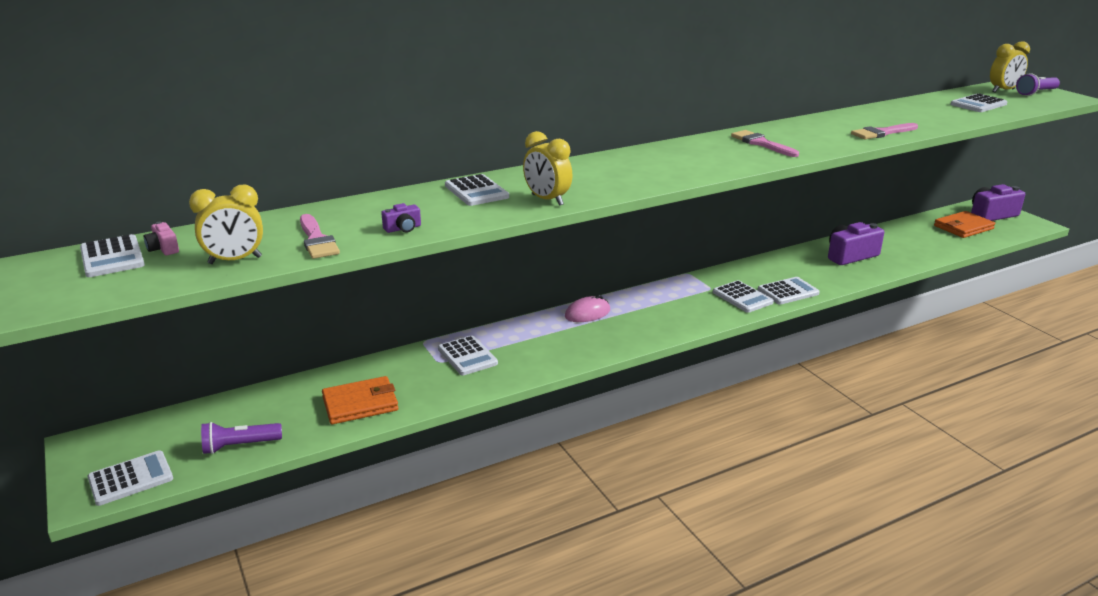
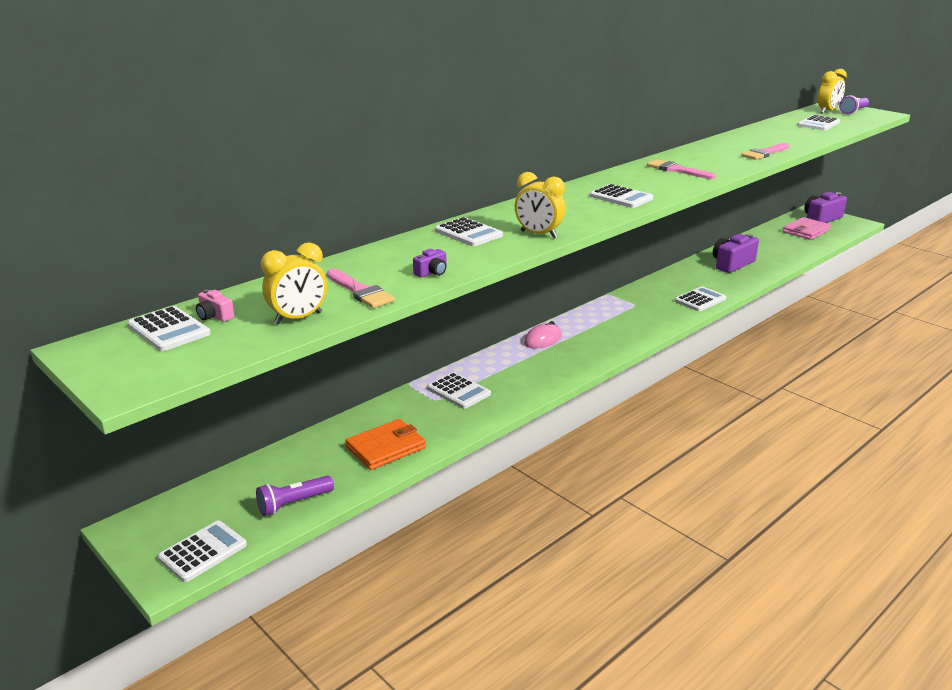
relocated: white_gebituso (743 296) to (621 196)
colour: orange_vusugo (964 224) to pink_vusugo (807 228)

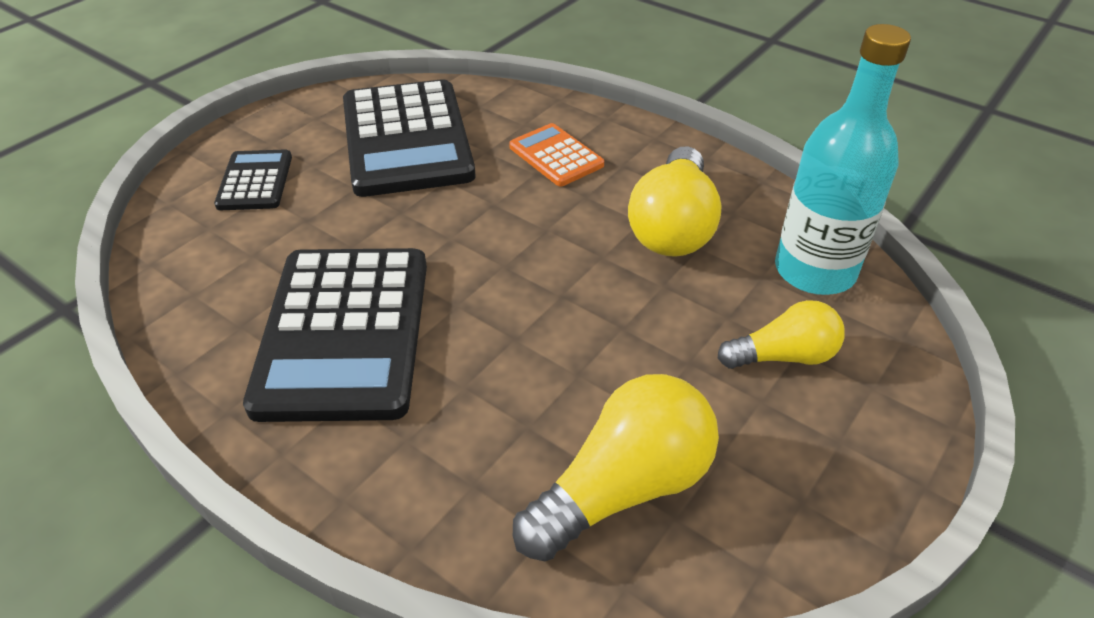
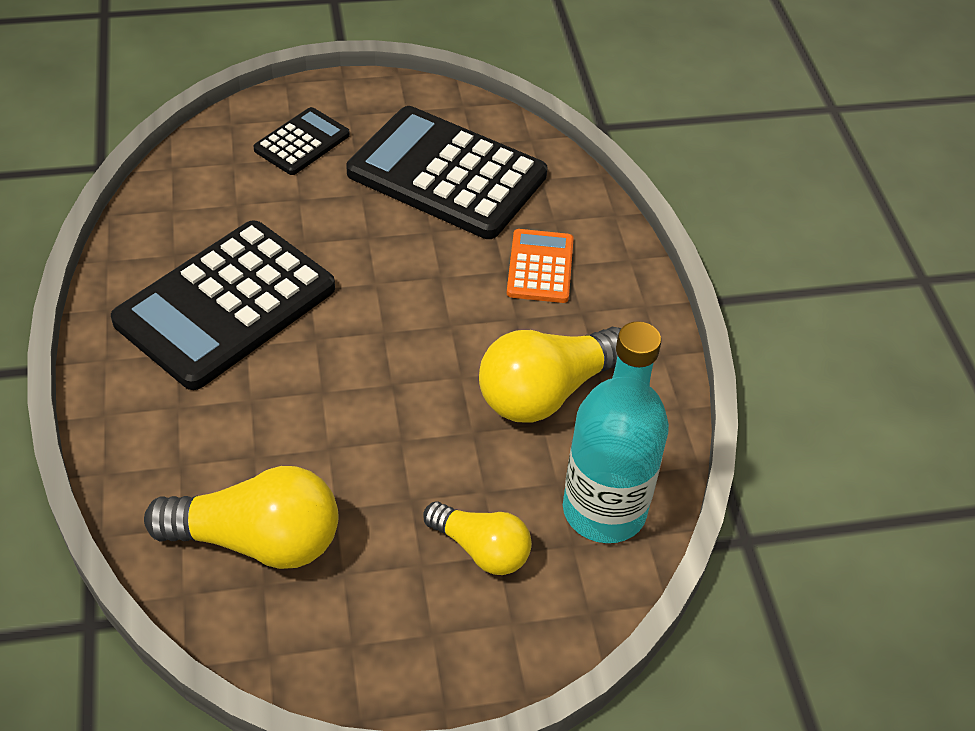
spun: black_gebituso (409 138) = (446 172) 90 degrees clockwise

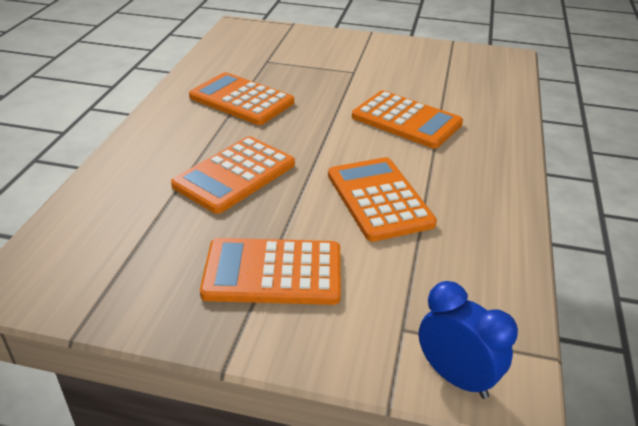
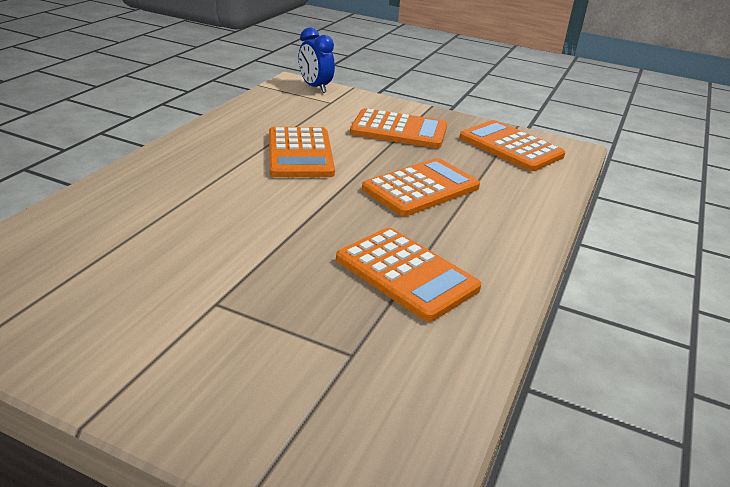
relocated: orange_gebituso (407 119) to (512 145)

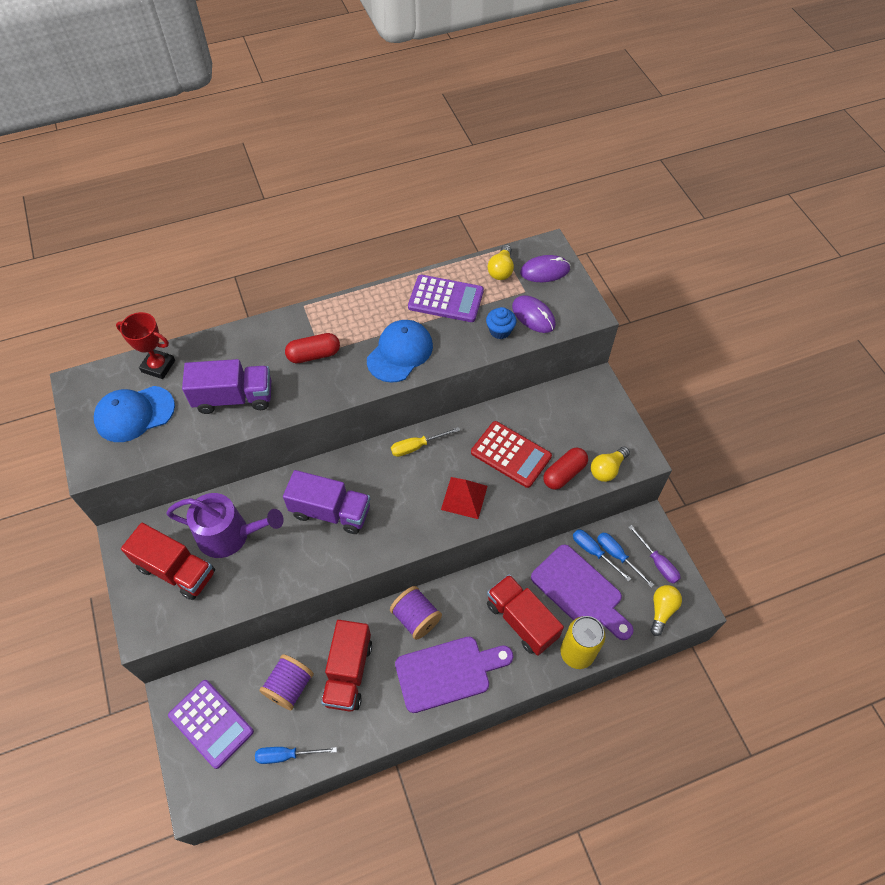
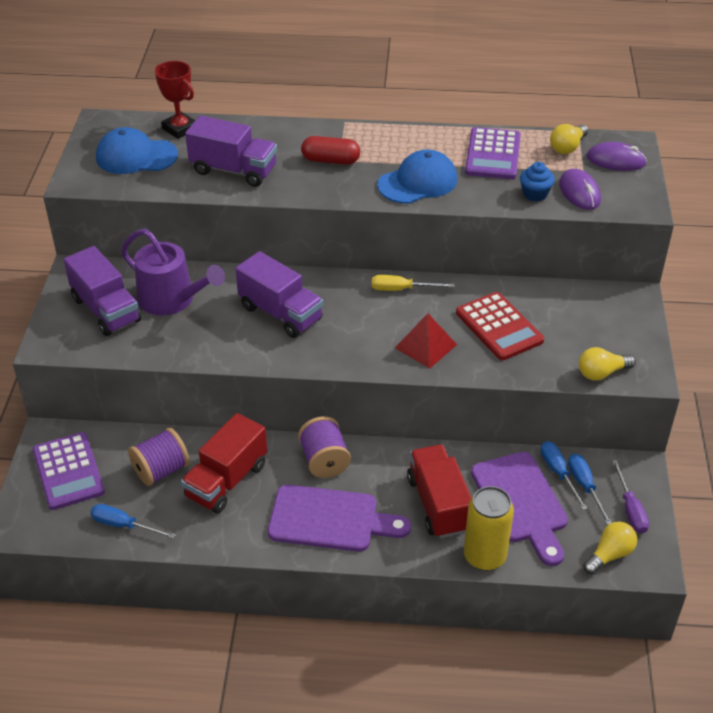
missing: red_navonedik (565 469)
colour: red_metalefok (168 561) to purple_metalefok (102 291)
spun: purple_gebituso (446 298) = (493 153) 60 degrees clockwise

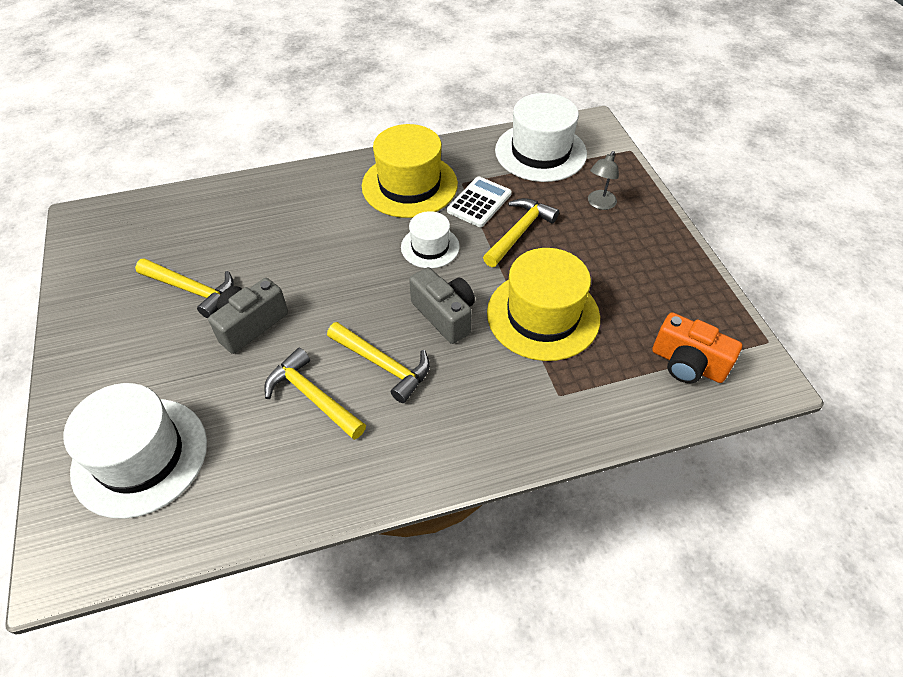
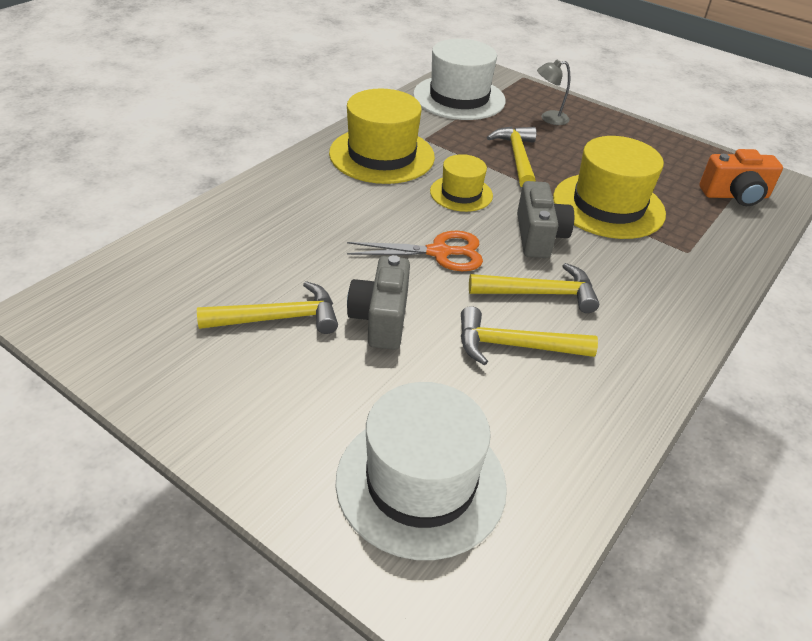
missing: white_gebituso (479 201)
appeared: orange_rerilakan (415 251)
colour: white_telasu (430 239) to yellow_telasu (461 183)
spun: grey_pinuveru (442 305) = (545 219) 75 degrees clockwise; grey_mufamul (603 180) = (553 92) 90 degrees clockwise

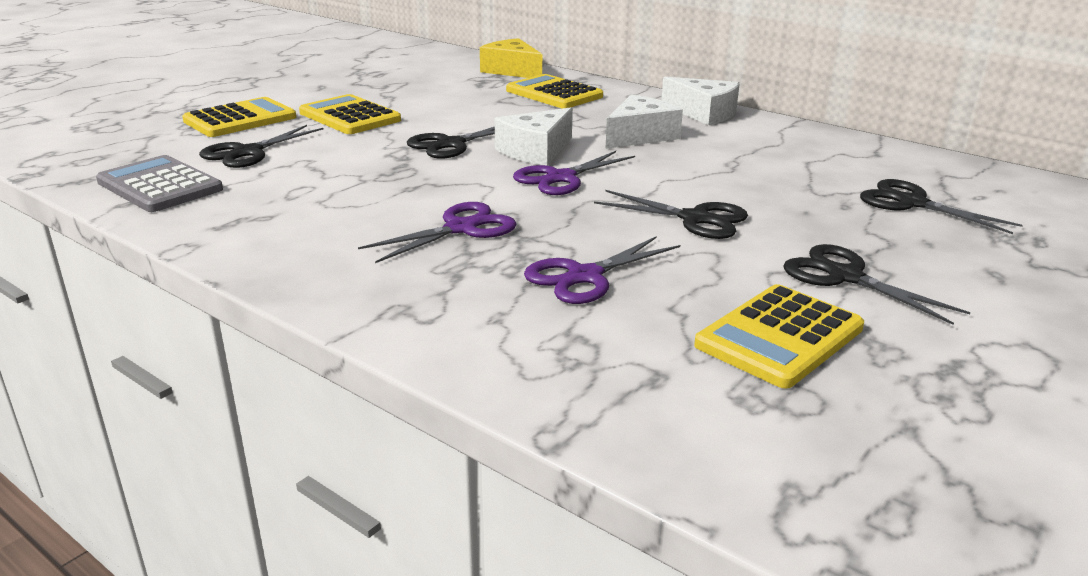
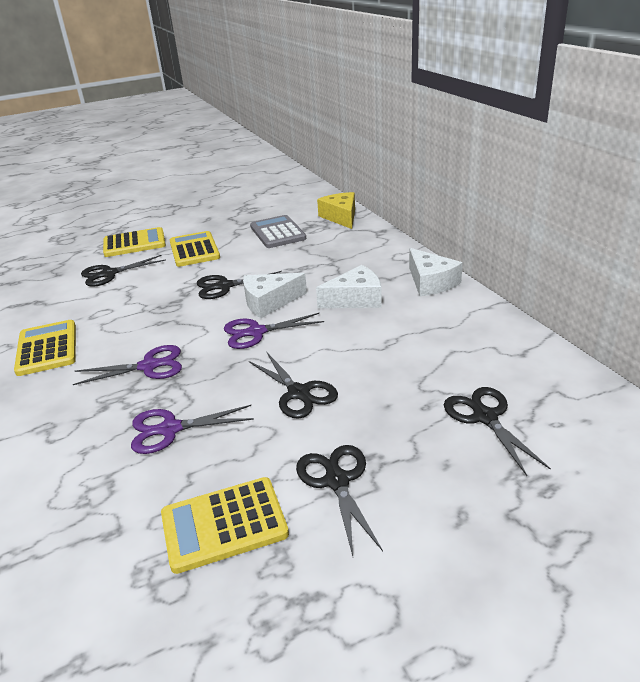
relocated: yellow_gebituso (554 91) to (45 348); grey_gebituso (159 183) to (278 231)

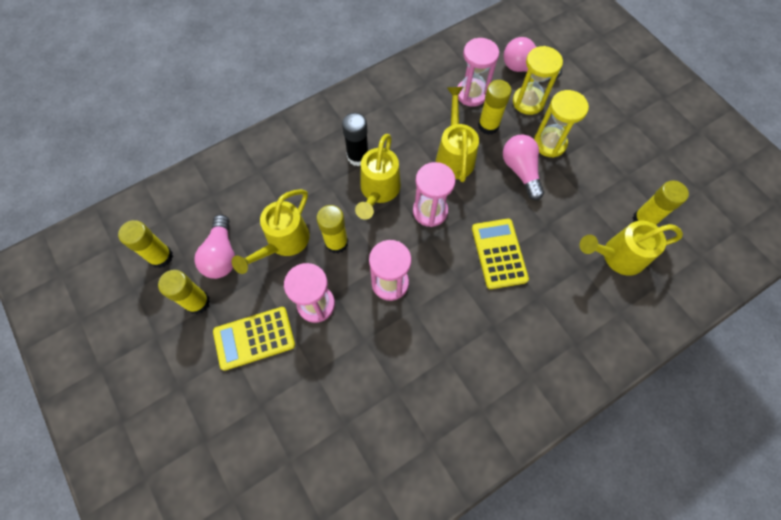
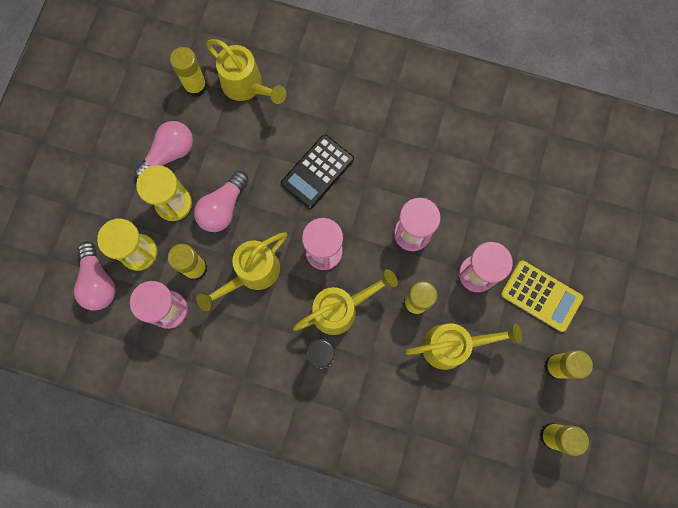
relocated: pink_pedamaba (214 247) to (163 150)
colour: yellow_gebituso (500 254) to black_gebituso (317 171)

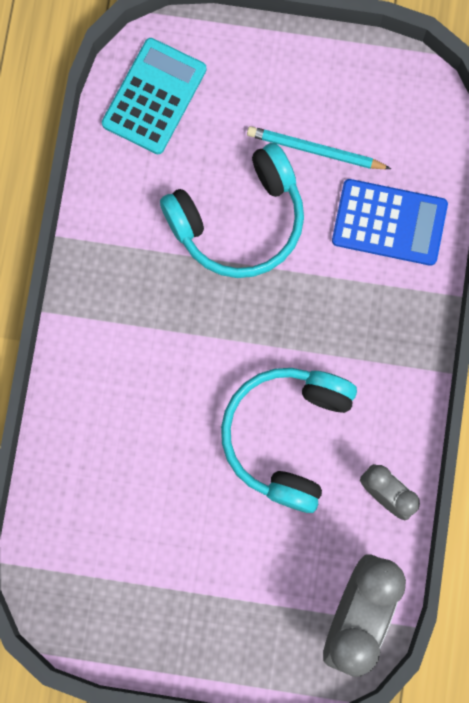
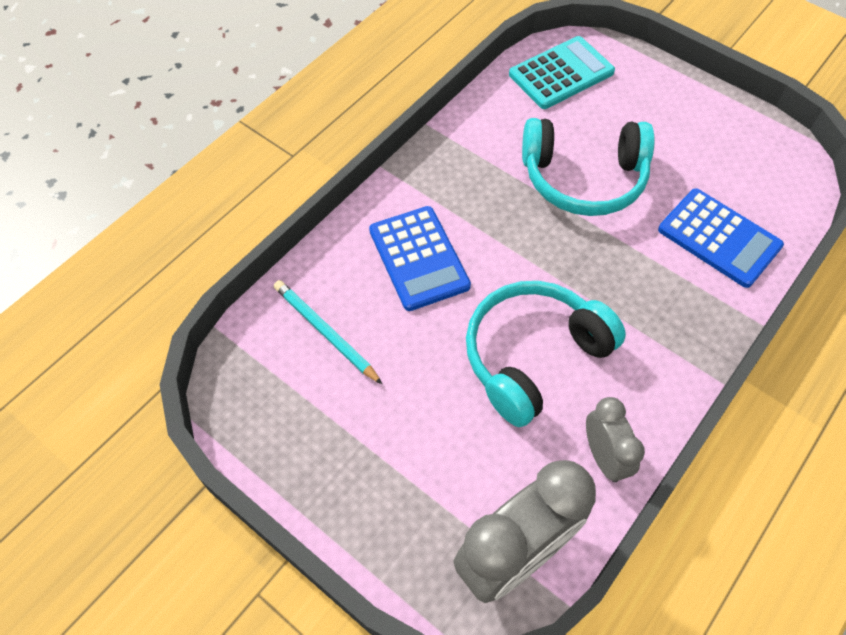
appeared: blue_gebituso (420 258)
relocated: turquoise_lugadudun (319 147) to (328 332)

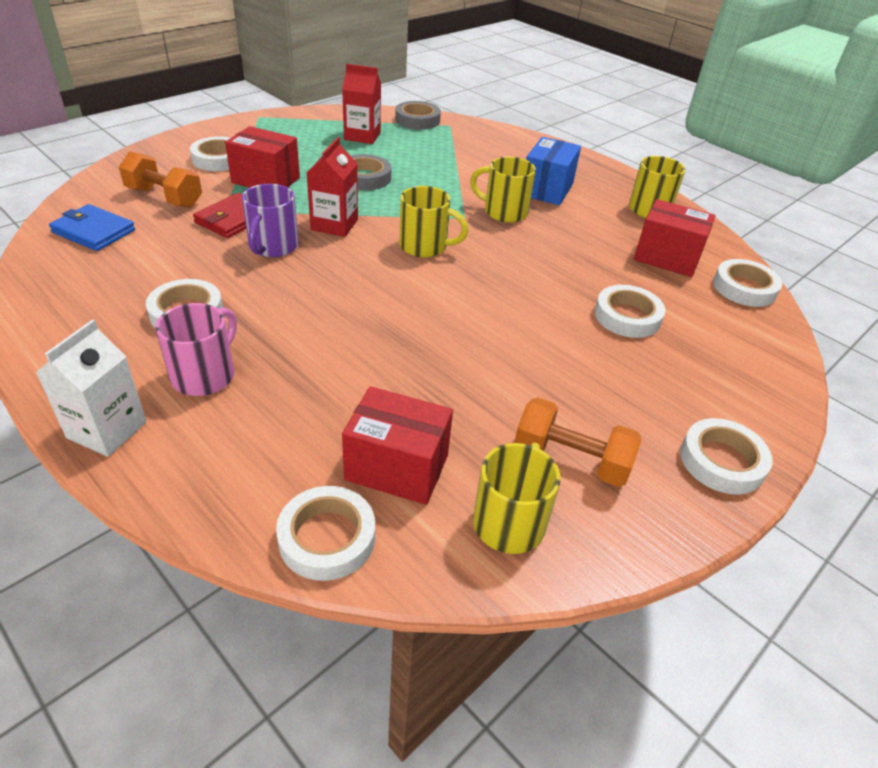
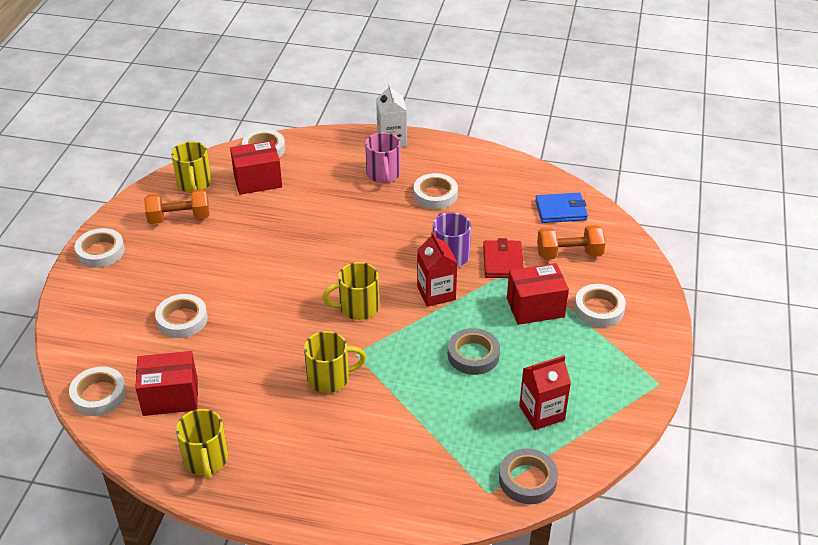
missing: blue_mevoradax (553 171)

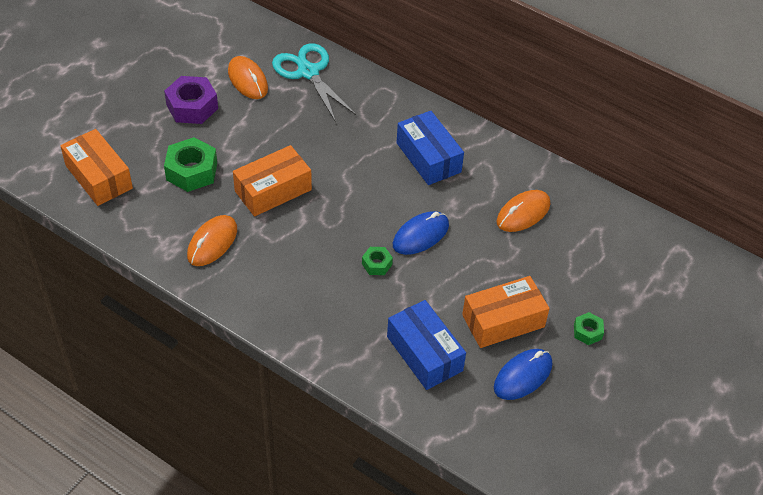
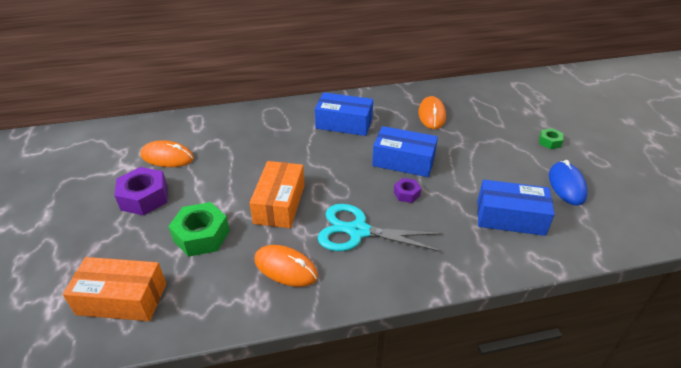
missing: orange_mevoradax (506 312)
relocated: turquoise_rerilakan (314 82) to (380 228)
exchanged: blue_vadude (421 233) to blue_mevoradax (405 151)
colour: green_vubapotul (377 261) to purple_vubapotul (407 190)
spun: orange_vadude (212 240) = (286 266) 45 degrees counterclockwise

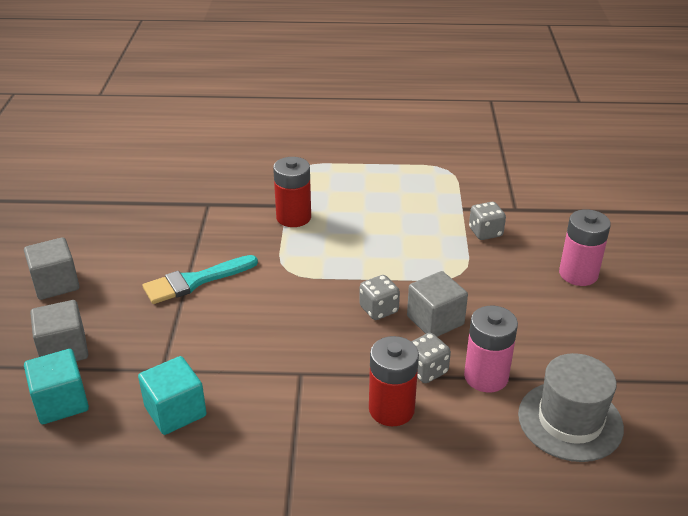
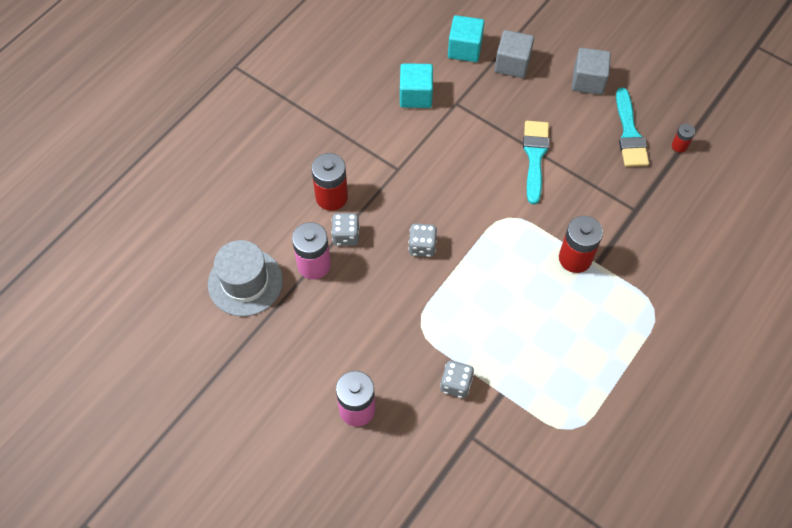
missing: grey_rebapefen (437 304)
appeared: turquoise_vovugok (632 127); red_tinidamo (683 138)

